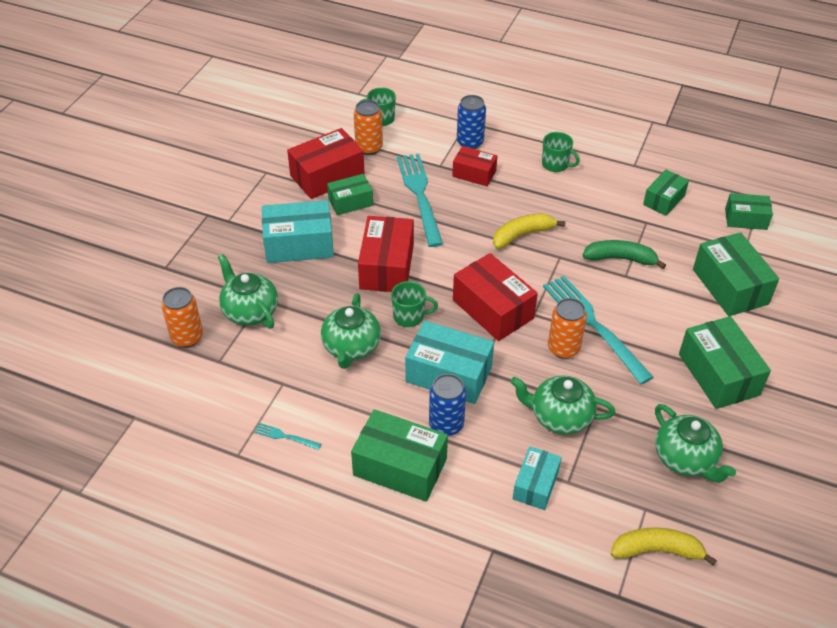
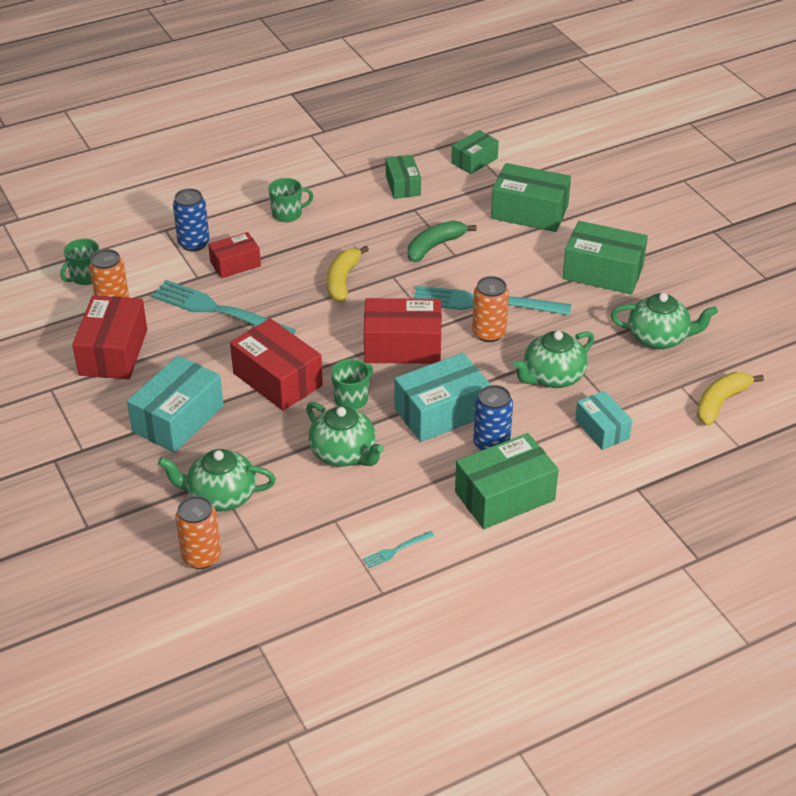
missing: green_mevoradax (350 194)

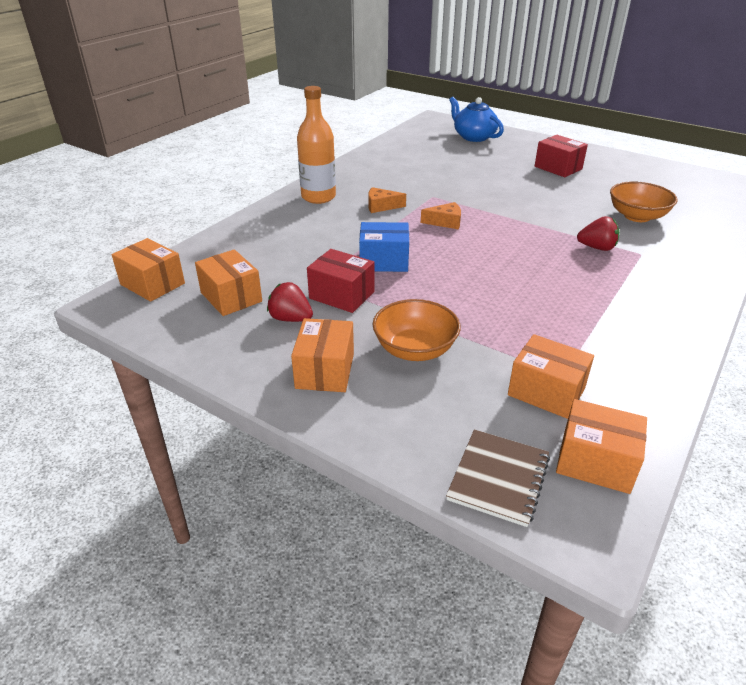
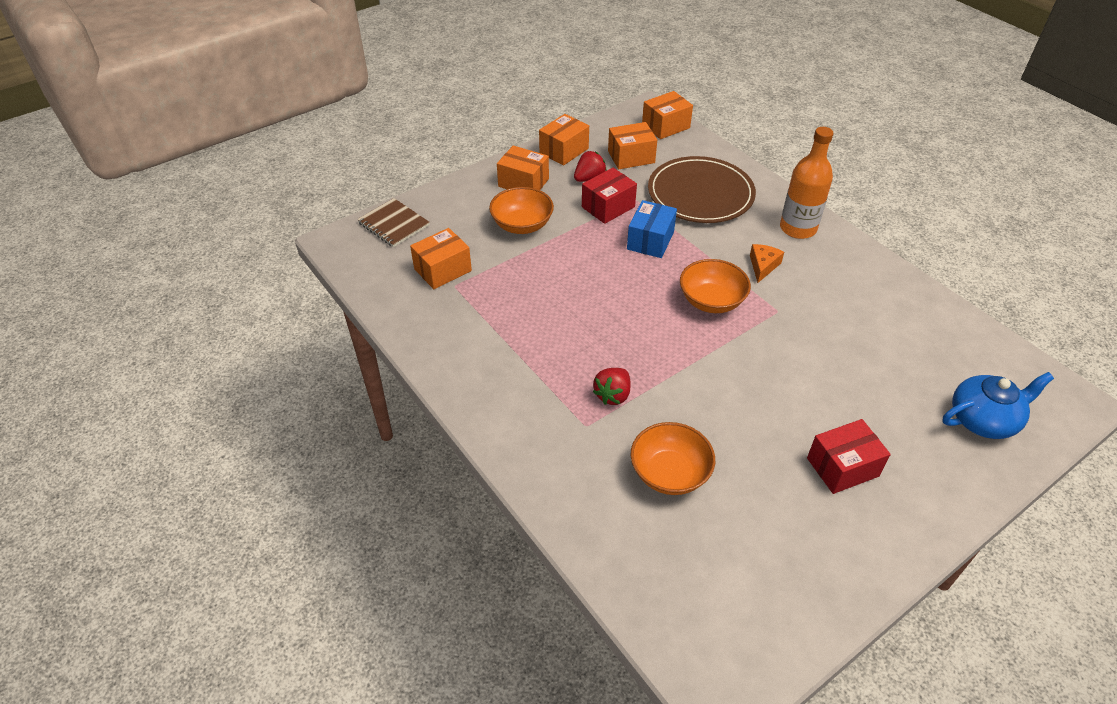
appeared: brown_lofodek (702 189)
relocated: orange_mevoradax (601 446) to (564 140)
exchanged: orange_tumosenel (441 216) to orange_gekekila (715 286)

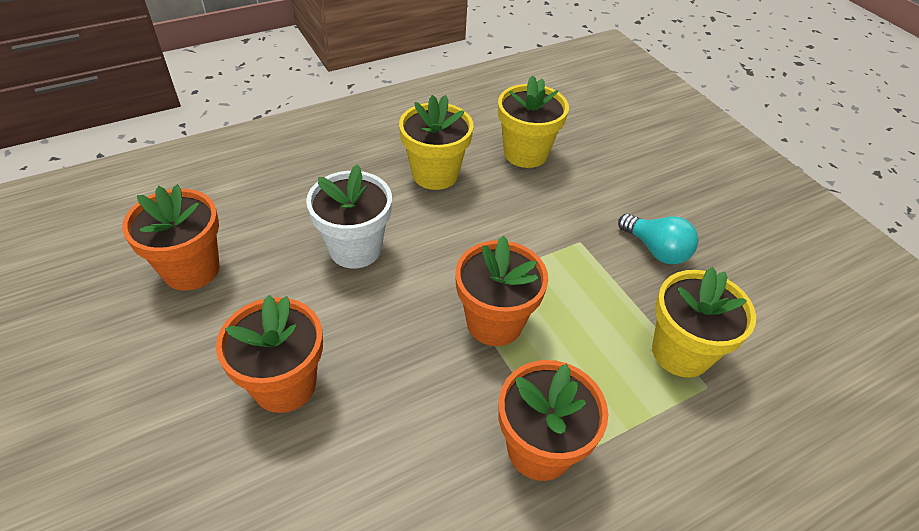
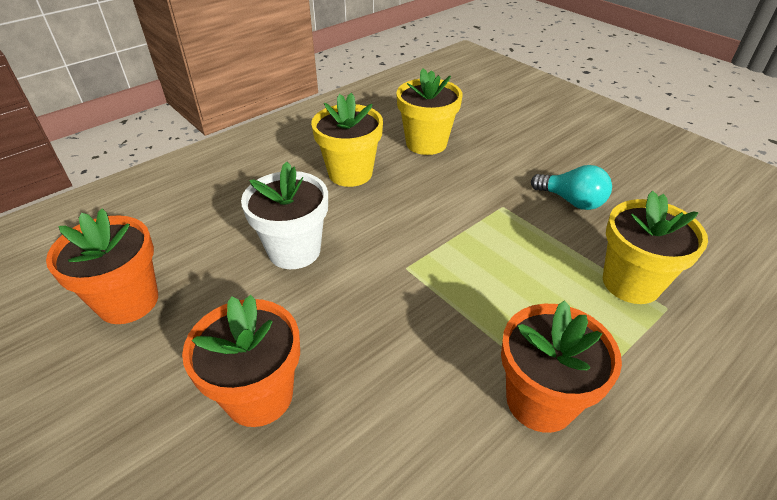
missing: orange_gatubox (501 291)

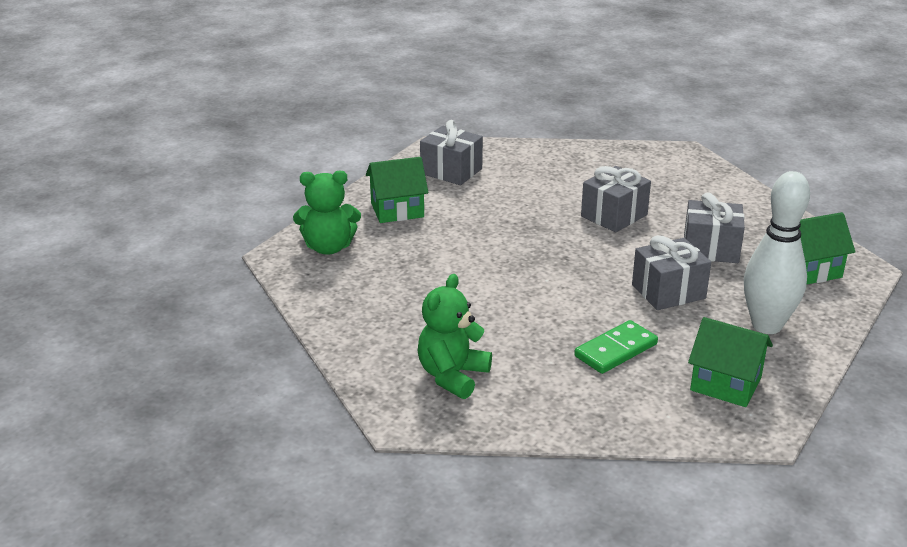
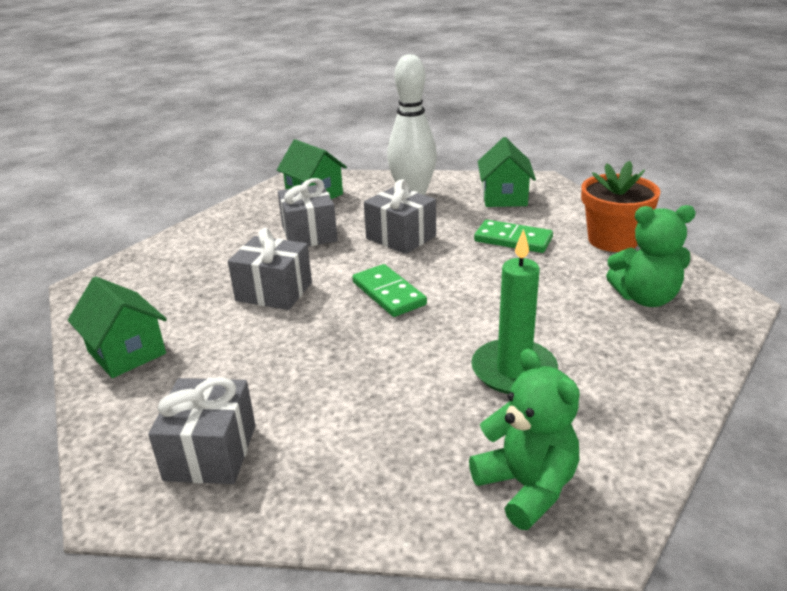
appeared: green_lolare (389 290); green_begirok (514 311); orange_gatubox (620 206)
relocated: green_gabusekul (397 190) to (117 327)

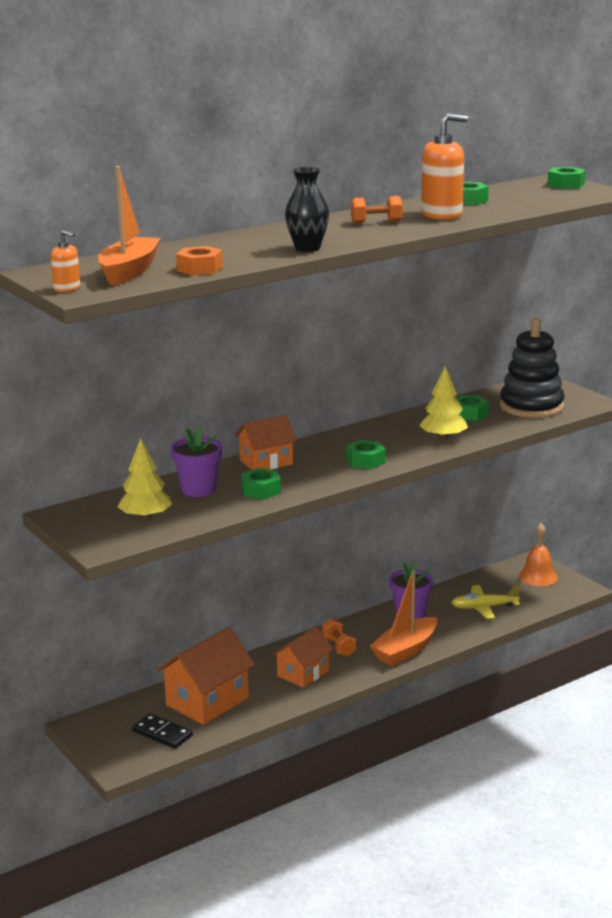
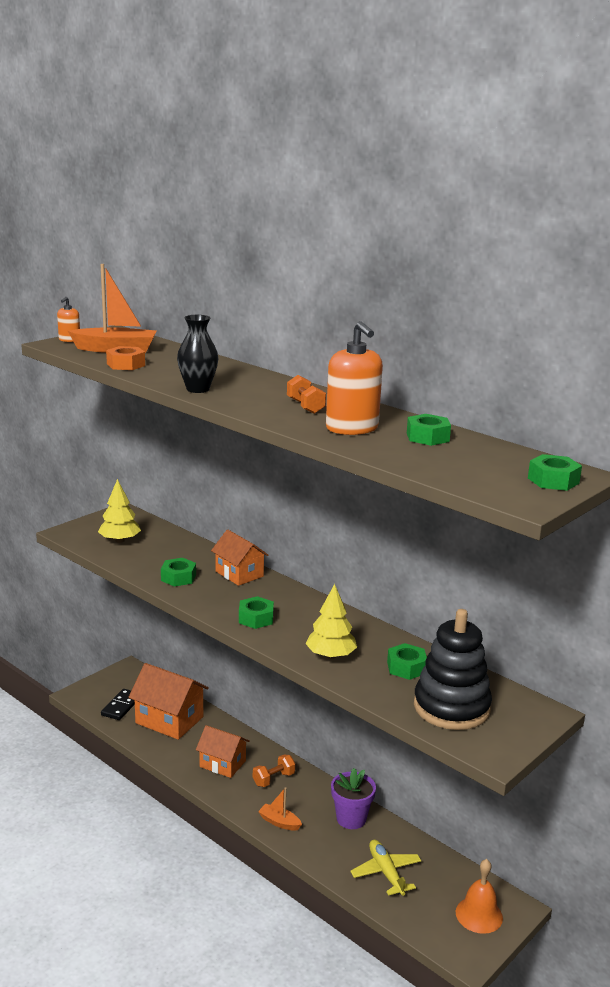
missing: purple_gatubox (196 462)
size: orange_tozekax (404 618) = (280 809) x0.53

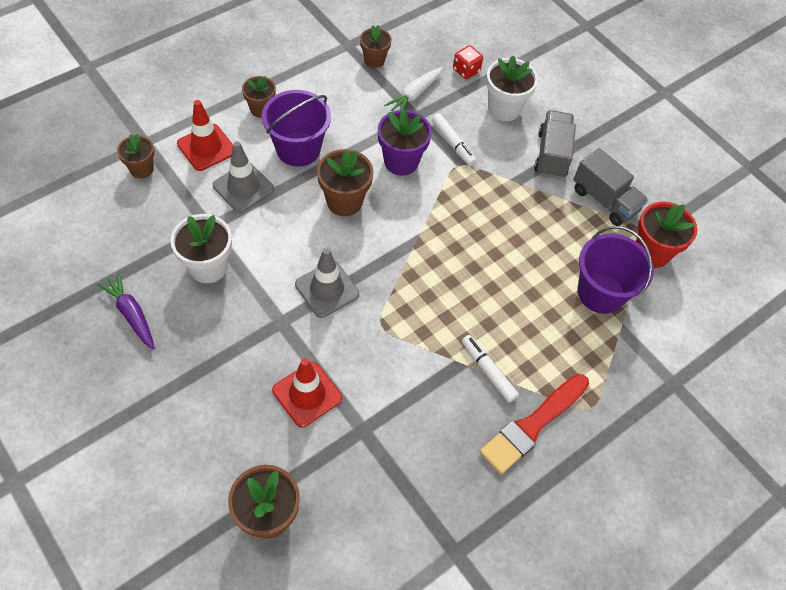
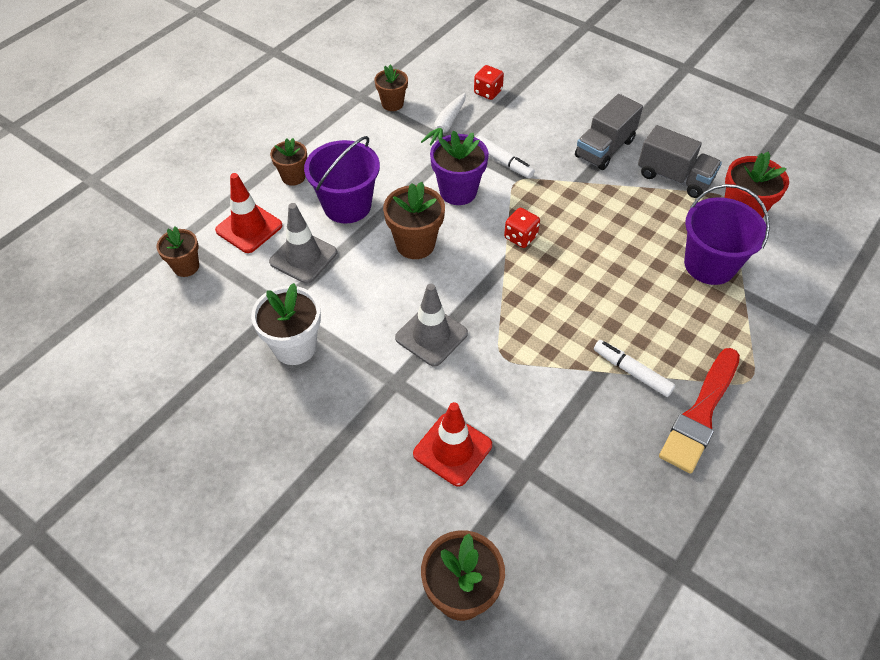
missing: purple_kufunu (126 311); white_gatubox (512 88)
appeared: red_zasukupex (522 228)
spun: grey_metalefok (555 144) = (609 132) 135 degrees counterclockwise

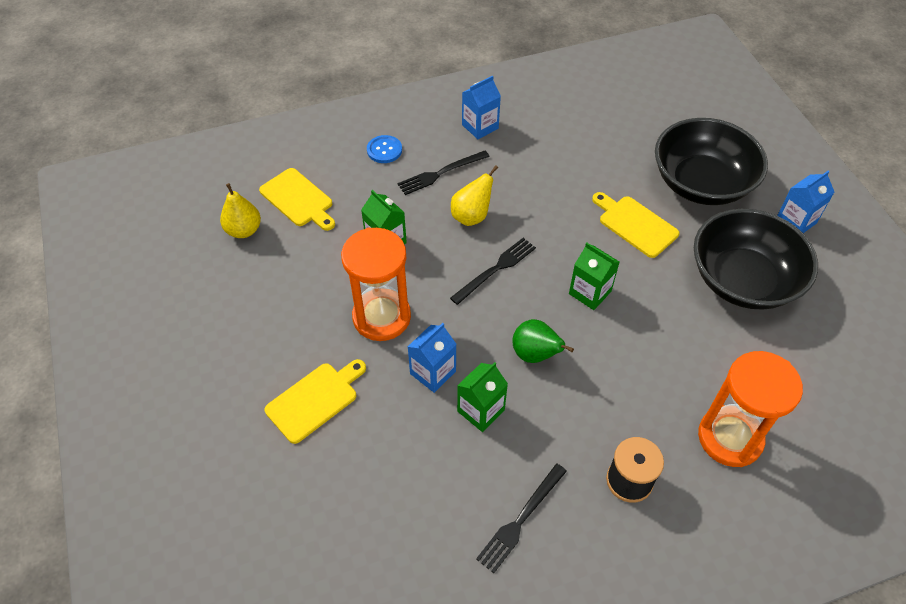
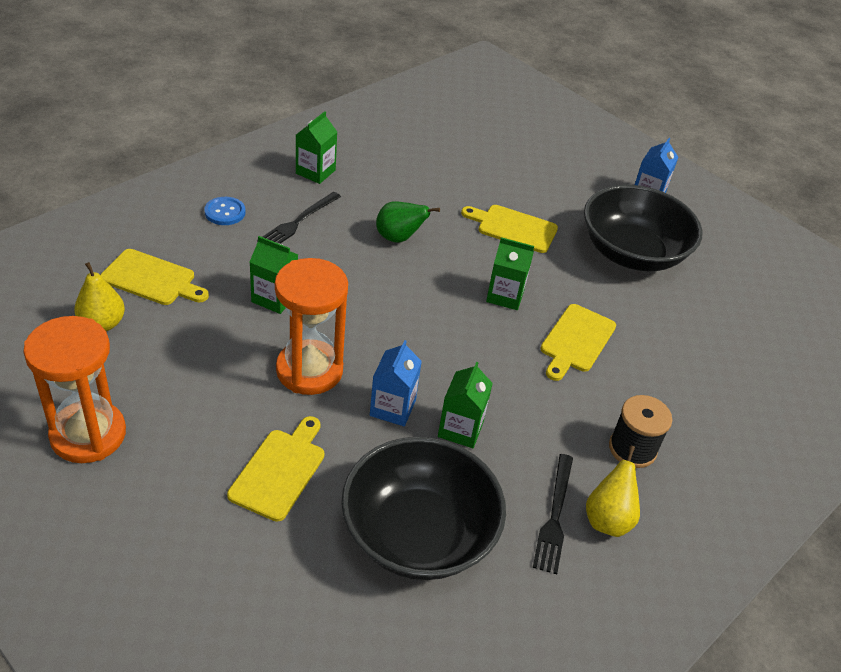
missing: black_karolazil (493 271)
appeared: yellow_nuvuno (578 342)
relocated: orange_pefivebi (750 409) to (74 389); black_gekekila (711 161) to (423 508); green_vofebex (543 341) to (408 222); yellow_vofebex (474 195) to (613 491)
colour: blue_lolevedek (481 107) to green_lolevedek (316 147)

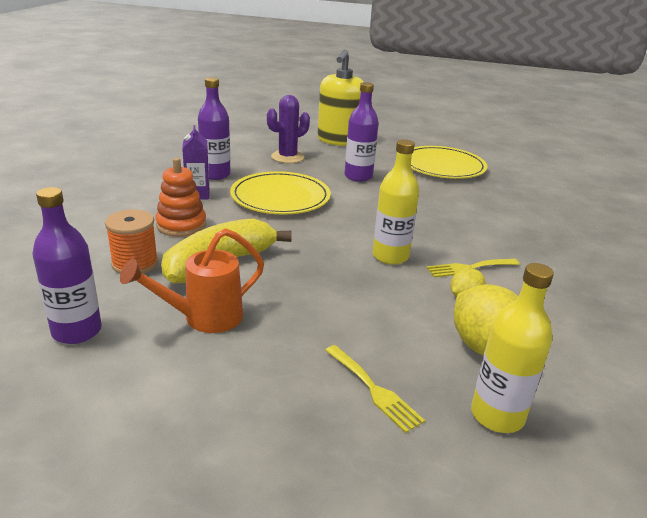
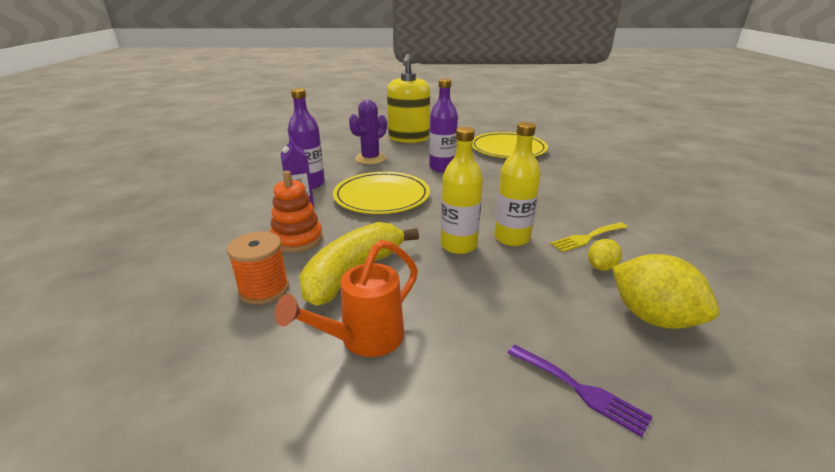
missing: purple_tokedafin (67 265)
relocated: yellow_tokedafin (512 348) to (462 190)
colour: yellow_karolazil (375 389) to purple_karolazil (580 391)

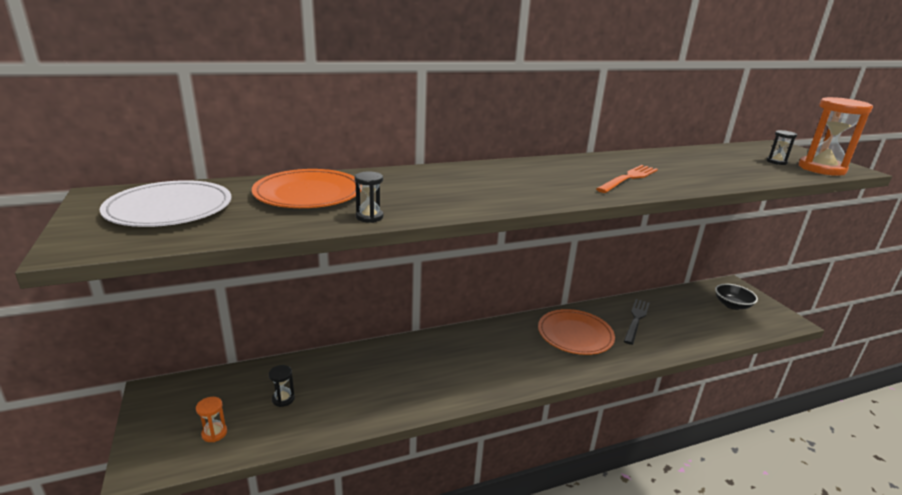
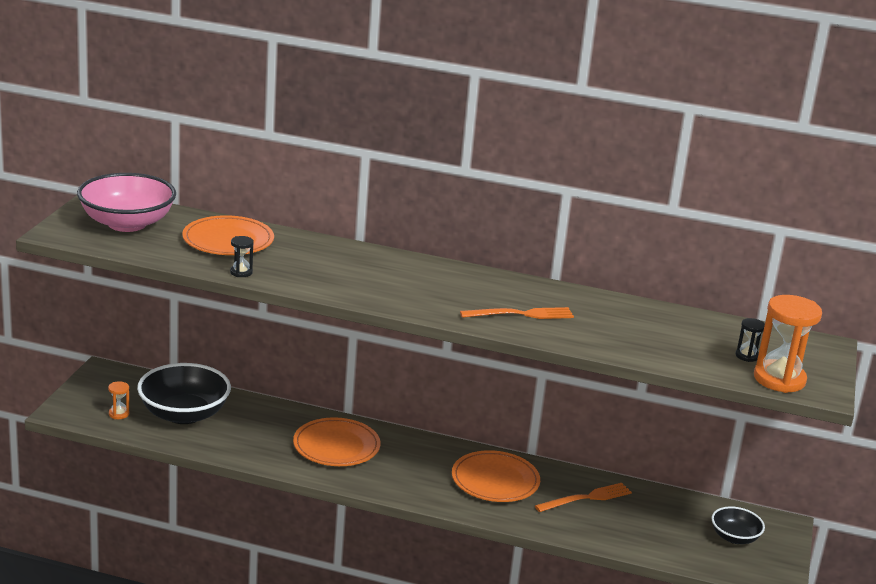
appeared: orange_lofodek (336 442)
exchanged: white_lofodek (166 203) to pink_gekekila (126 202); black_pefivebi (282 386) to black_gekekila (184 393)
colour: black_karolazil (637 322) to orange_karolazil (583 497)

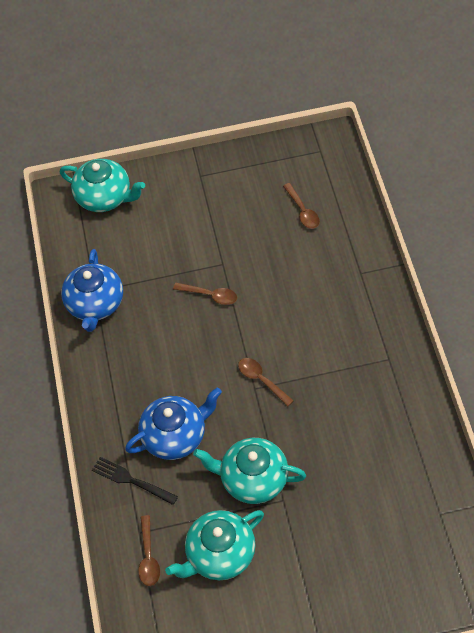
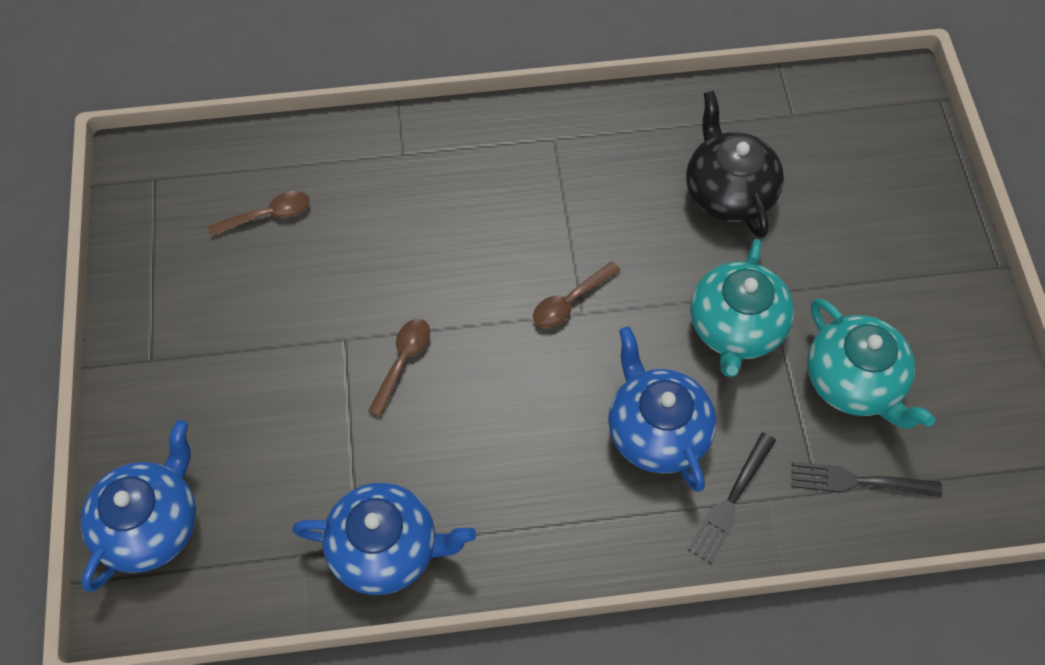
appeared: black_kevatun (735 164)
exchanged: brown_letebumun (149 550) to black_karolazil (867 479)
colour: turquoise_kevatun (102 185) to blue_kevatun (138 506)

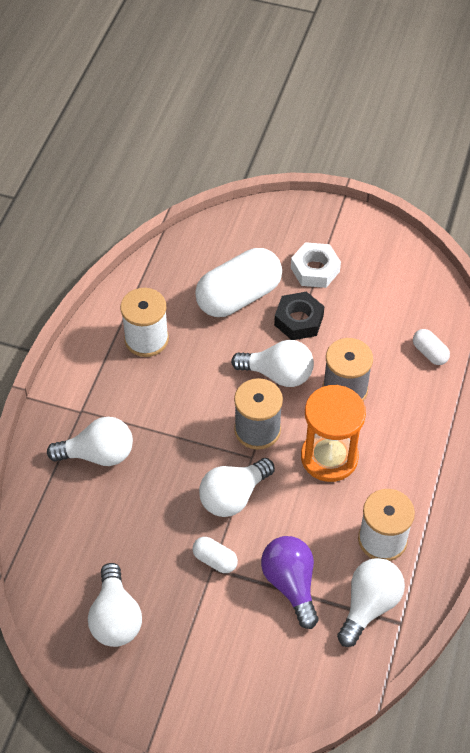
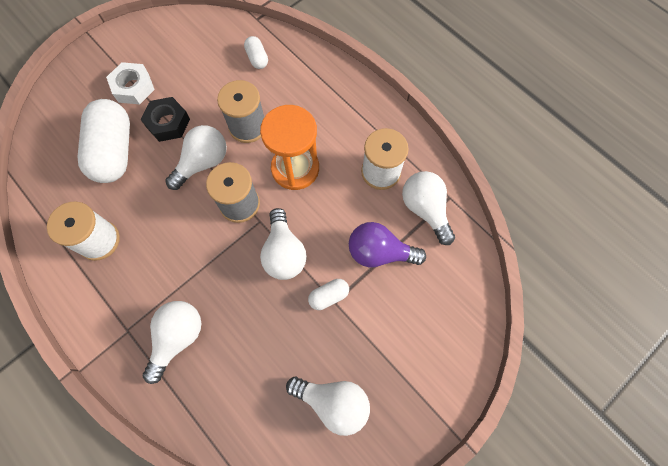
spun: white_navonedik (431 347) = (256 52) 75 degrees clockwise

